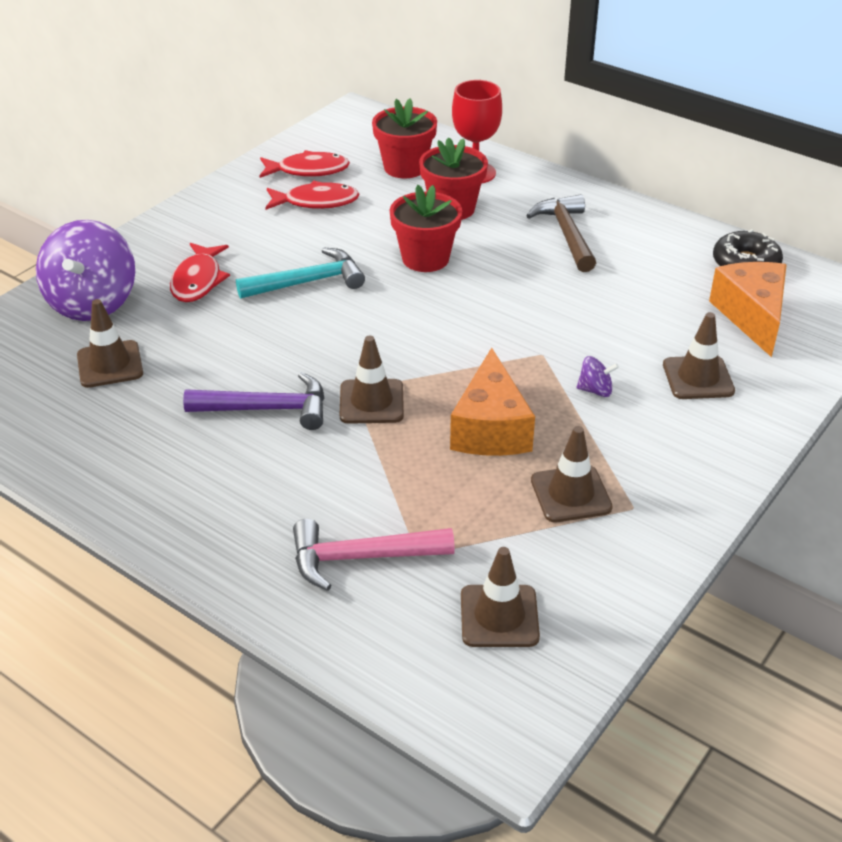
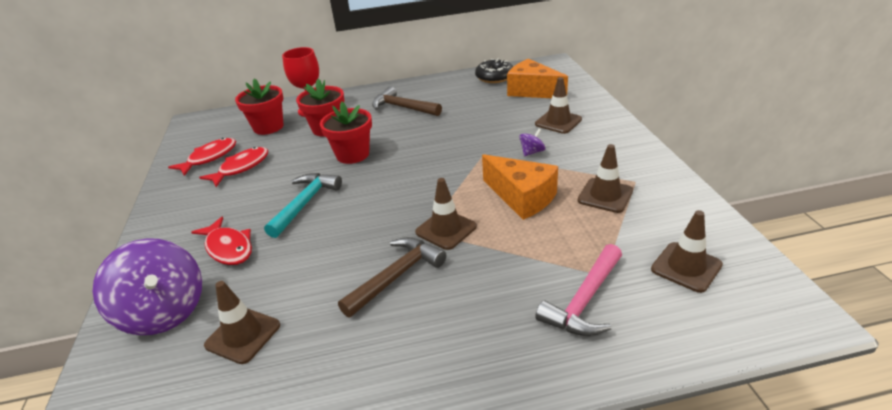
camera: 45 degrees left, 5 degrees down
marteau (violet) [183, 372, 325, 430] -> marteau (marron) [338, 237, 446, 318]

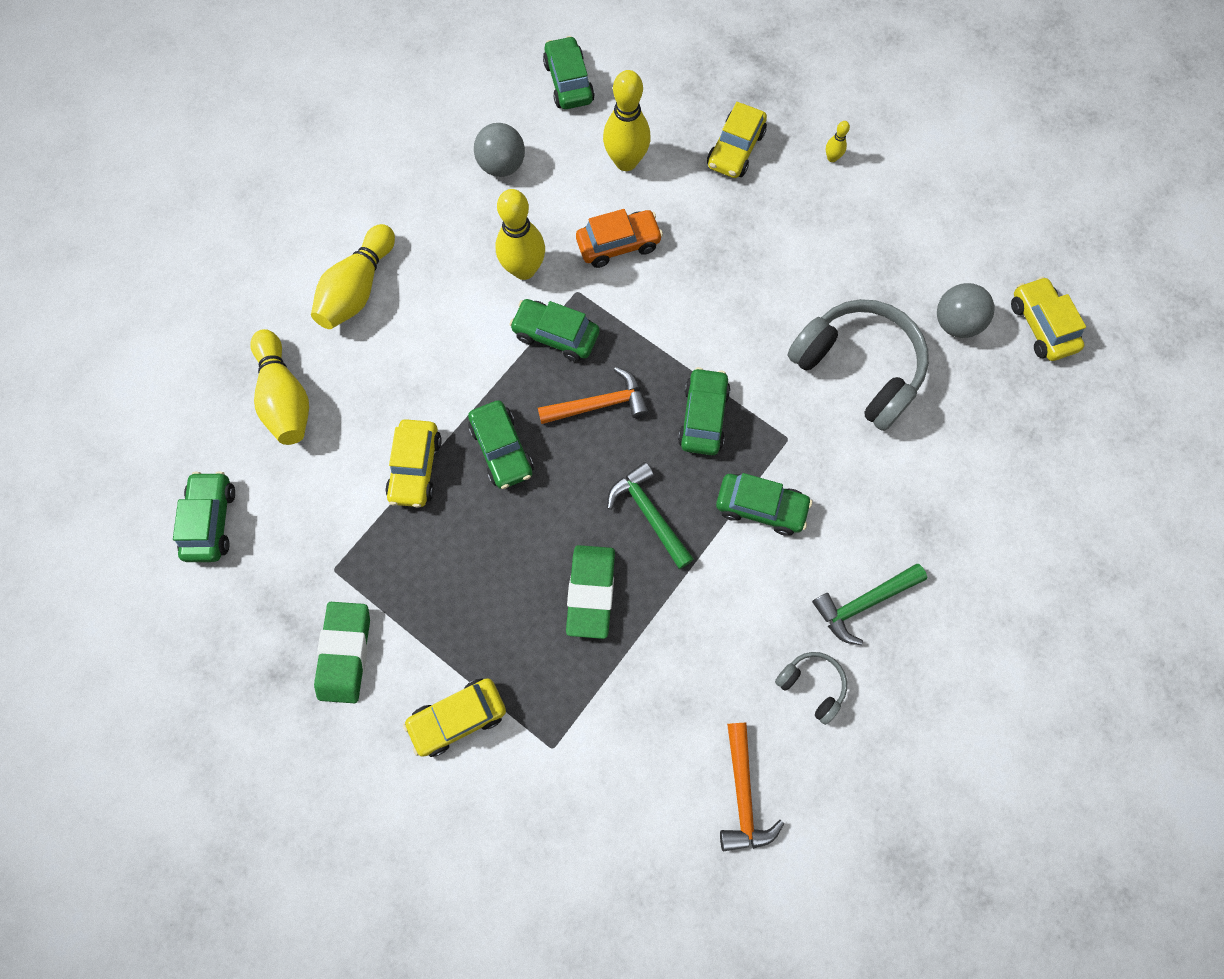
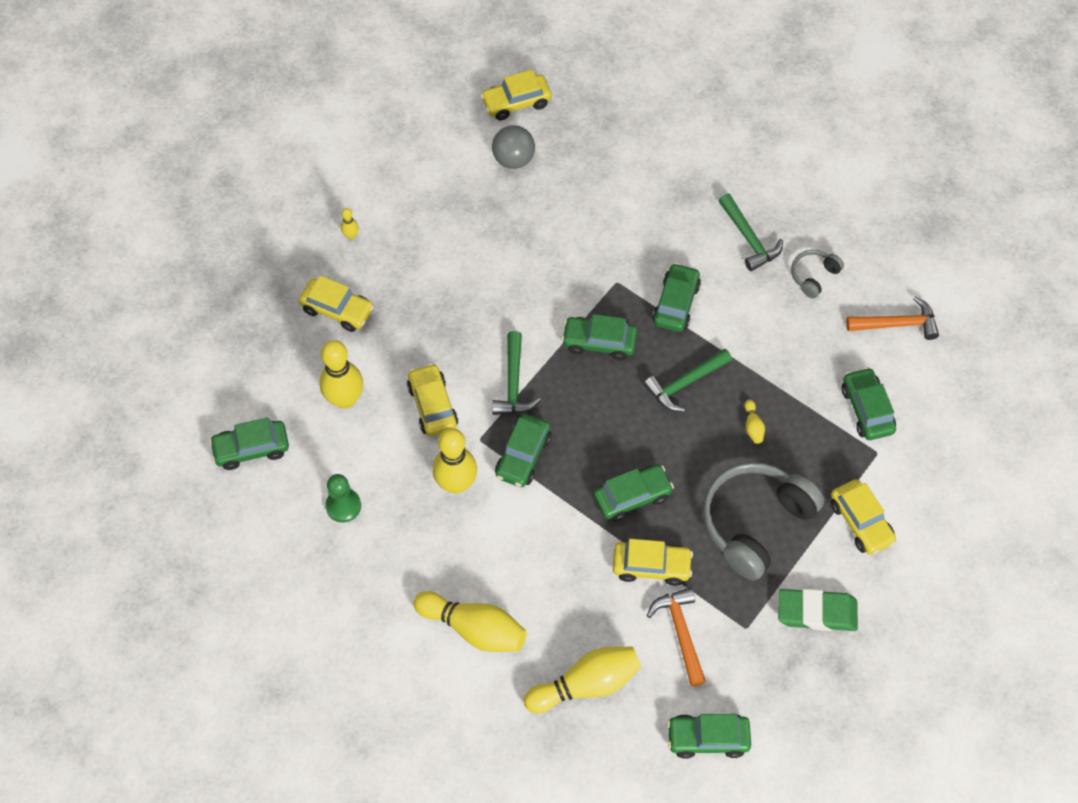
camera: 90 degrees left, 10 degrees down
balle (gris) [474, 123, 525, 177] -> pion (vert) [325, 474, 361, 523]
voiture (orange) [576, 209, 663, 268] -> voiture (jaune) [407, 363, 458, 436]
none -> marteau (vert) [492, 331, 541, 415]
marteau (orange) [538, 367, 649, 424] -> marteau (orange) [647, 587, 706, 686], shifted
casque audio (gris) [787, 299, 929, 431] -> casque audio (gris) [702, 462, 824, 581], shifted
gomme (vert) [566, 545, 615, 639] -> quille (jaune) [744, 400, 765, 444]
none -> voiture (vert) [842, 367, 896, 440]

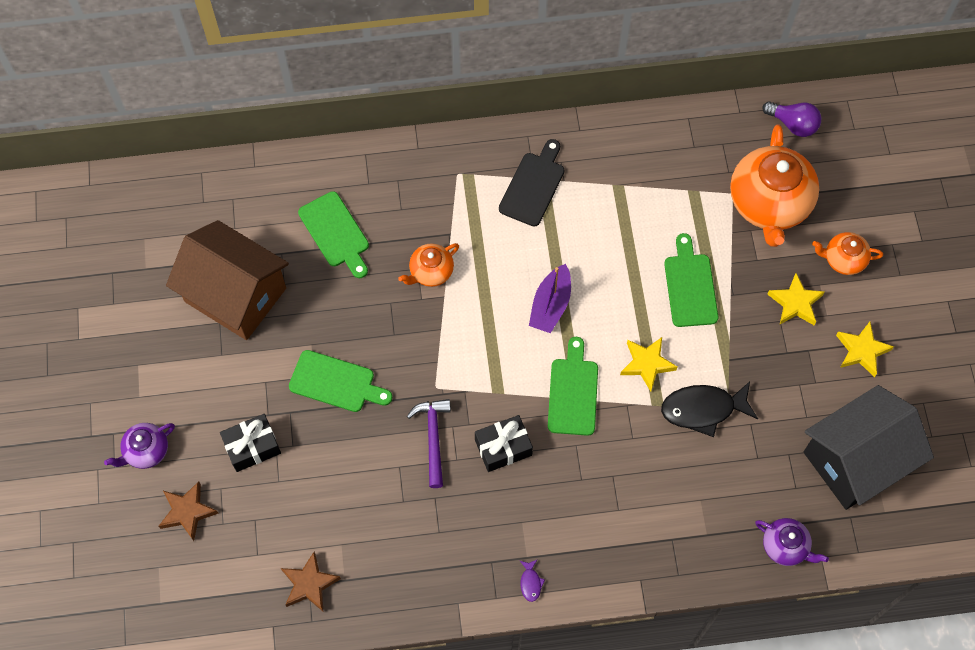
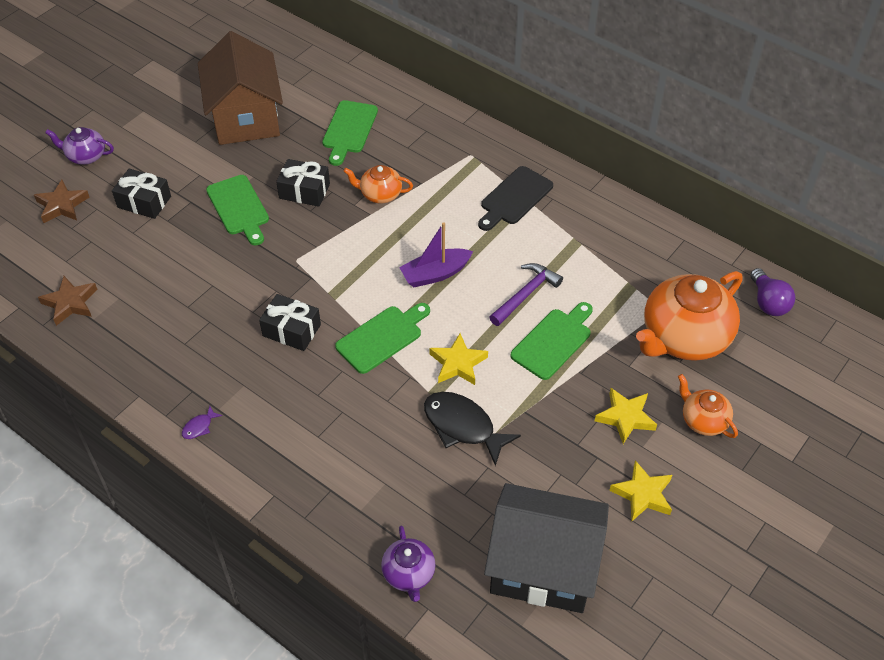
camera: 45 degrees right, 15 degrees down
none -> cadeau (noir) [276, 159, 330, 207]
planche à découper (noir) [499, 139, 564, 226] -> planche à découper (noir) [478, 166, 553, 231], 150 degrees clockwise
marteau (violet) [407, 399, 451, 488] -> marteau (violet) [489, 263, 563, 326], shifted

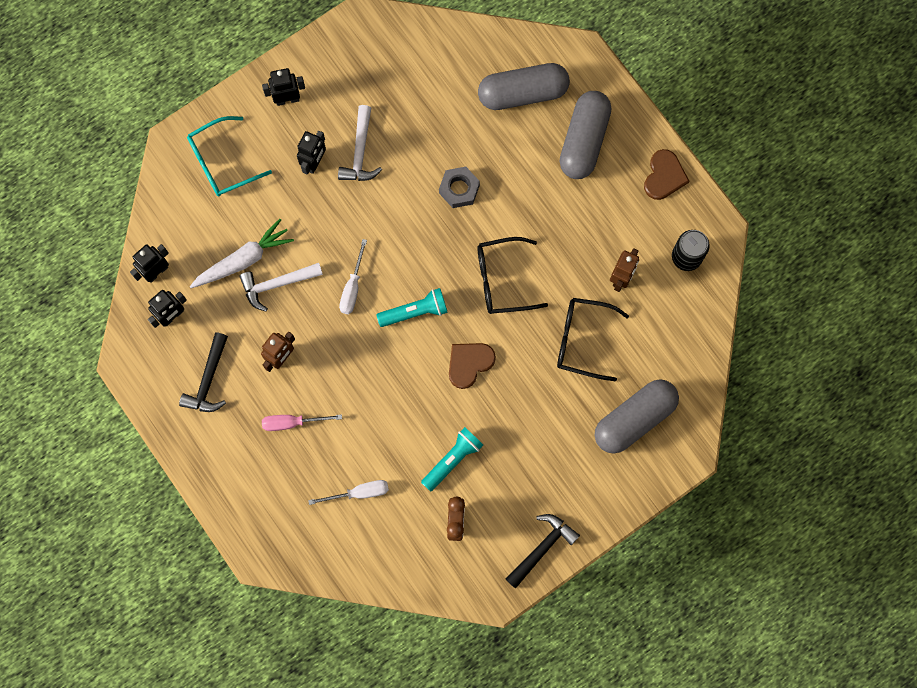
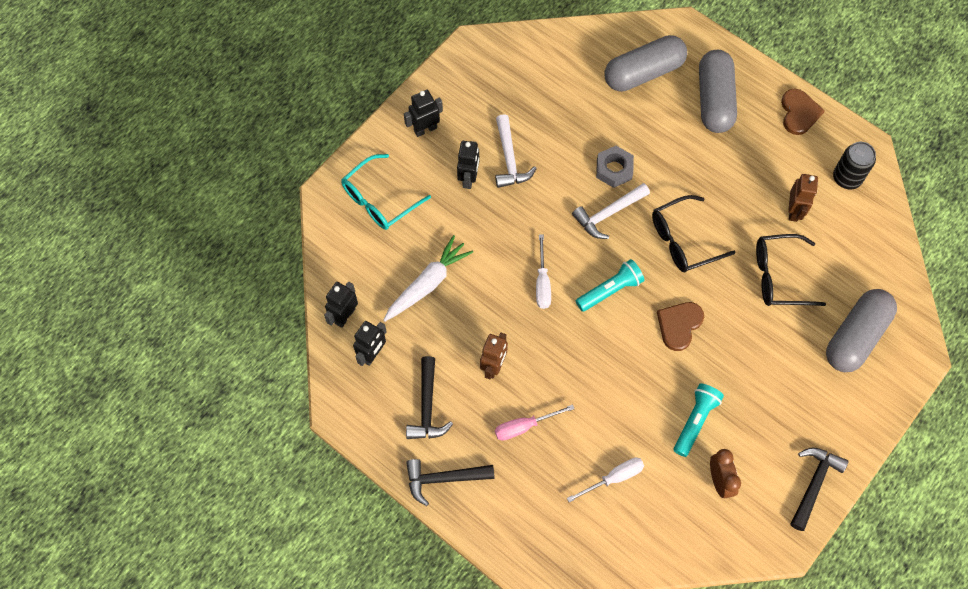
camera: 15 degrees left, 10 degrees down
none -> marteau (noir) [406, 459, 495, 506]
marteau (blanc) [239, 263, 323, 312] -> marteau (blanc) [572, 183, 650, 239], shifted

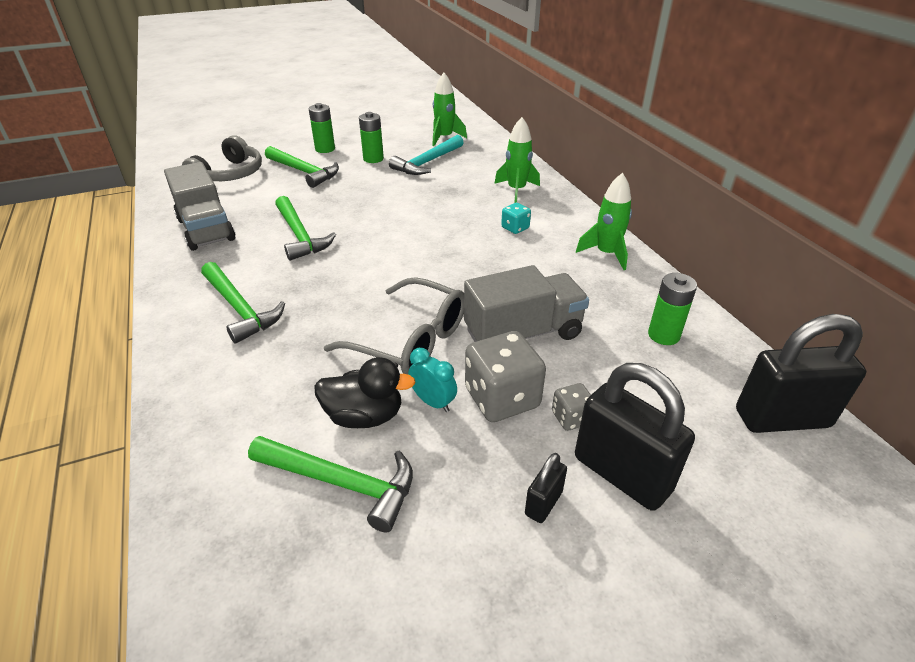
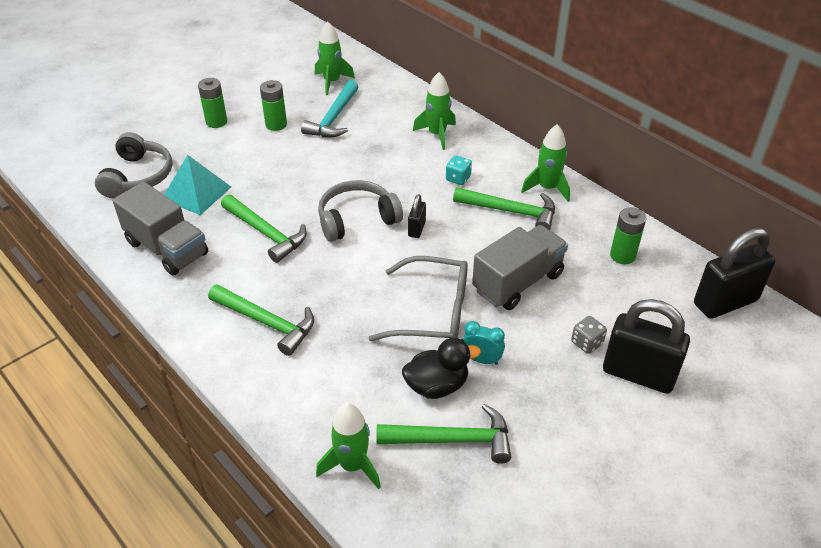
camera: 20 degrees left, 5 degrees up
none -> pyramide (turquoise) [164, 155, 231, 215]
none -> fusée (vert) [316, 403, 381, 489]
none -> casque audio (gris) [318, 180, 403, 242]
cadenas (noir) [525, 453, 567, 523] -> cadenas (noir) [408, 194, 426, 238], shifted
marteau (vert) [265, 146, 339, 188] -> marteau (vert) [453, 187, 555, 230], shifted
dé (gris) [465, 331, 546, 422] -> none

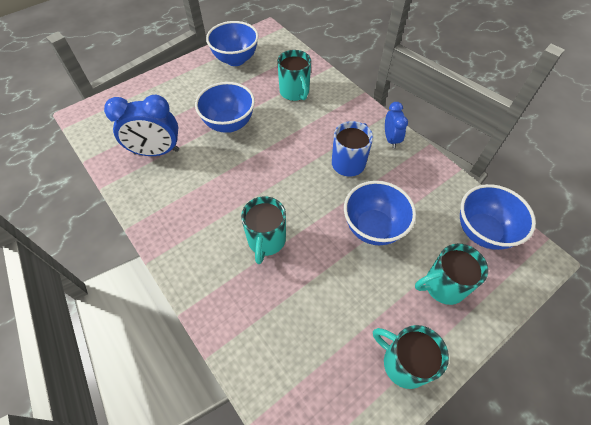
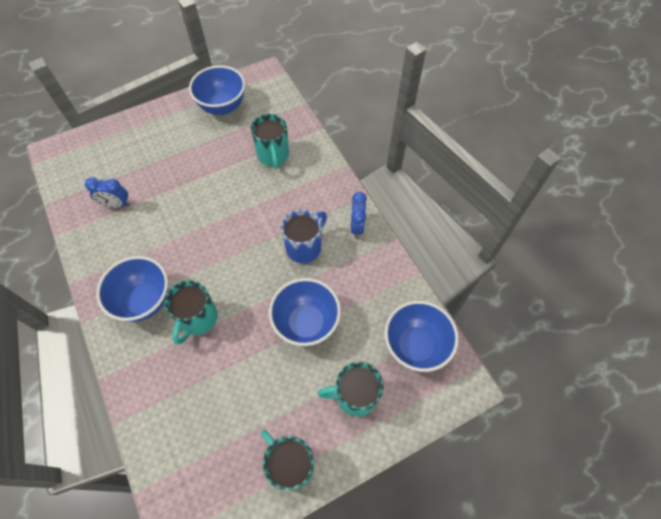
camera: 10 degrees right, 5 degrees up
réveil (bleu) [104, 95, 179, 156] -> réveil (bleu) [85, 177, 130, 208], x0.58
bol (bleu) [195, 82, 255, 133] -> bol (bleu) [96, 256, 168, 322], shifted

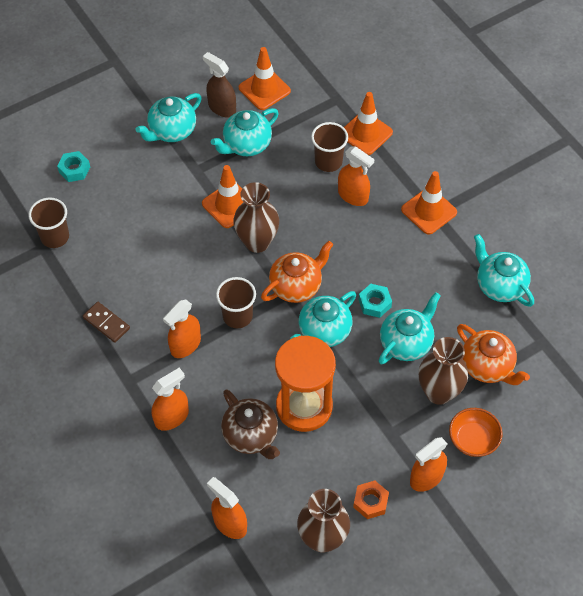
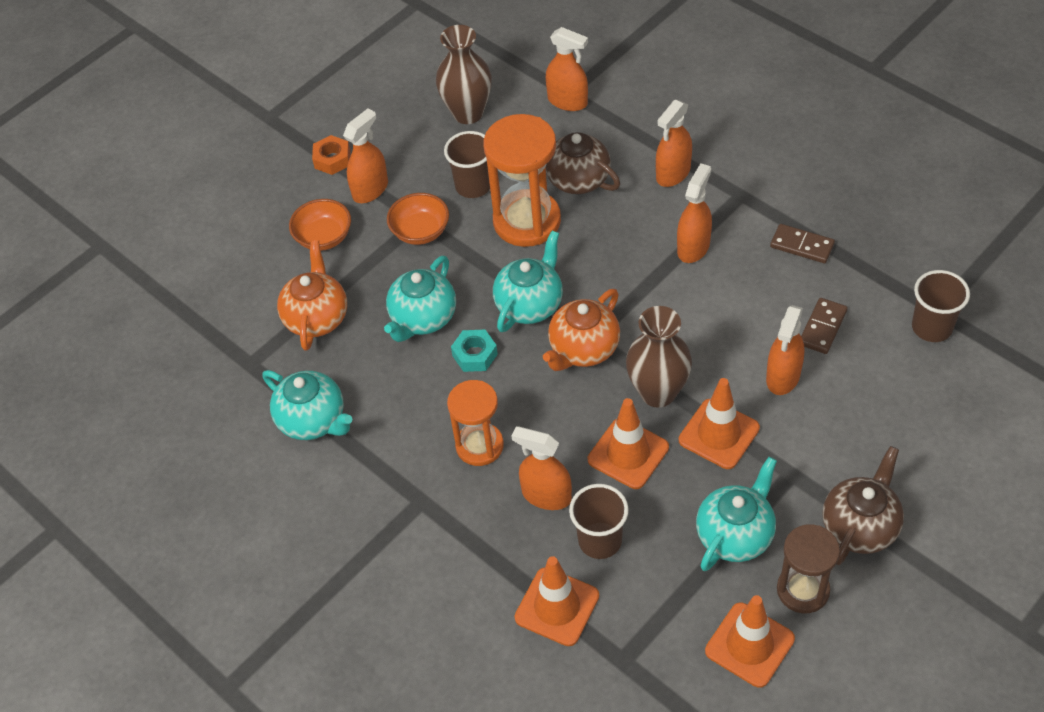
camera: 170 degrees right, 5 degrees down
théière (orange) [457, 324, 530, 385] -> théière (orange) [277, 241, 347, 351], 60 degrees clockwise
écrou (orange) [353, 480, 389, 519] -> écrou (orange) [312, 135, 350, 175], shifted
none -> bol (orange) [387, 193, 449, 245]
gobelet (marron) [216, 277, 256, 328] -> gobelet (marron) [444, 131, 490, 198], shifted
none -> sablier (orange) [447, 380, 504, 466]
cône de chantier (orange) [401, 171, 457, 235] -> cône de chantier (orange) [588, 398, 669, 489], shifted
none -> vaporisateur (orange) [766, 305, 804, 395]
vaporisateur (marron) [203, 52, 236, 117] -> sablier (marron) [777, 524, 840, 613]
none -> domino (marron) [801, 298, 848, 354]
théière (turquoise) [135, 93, 202, 142] -> théière (marron) [822, 446, 904, 565]
écrou (turquoise) [57, 151, 90, 182] -> none
vase (marron) [419, 337, 468, 405] -> none

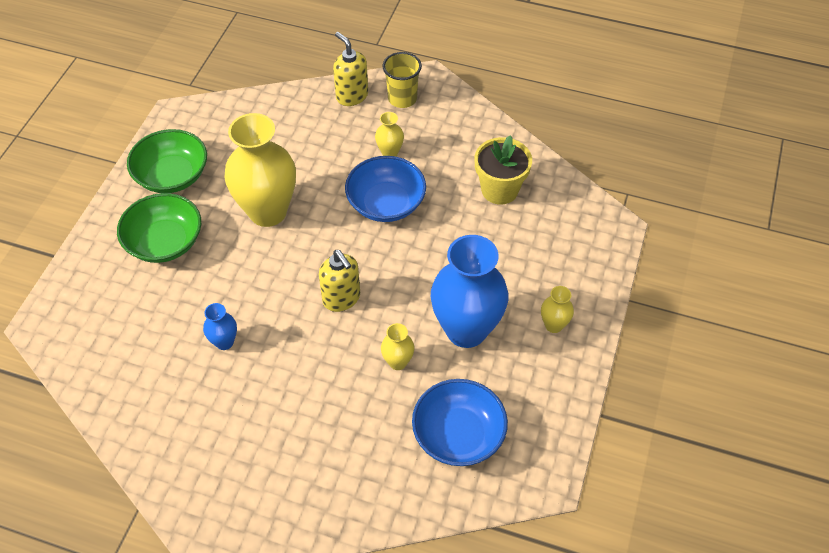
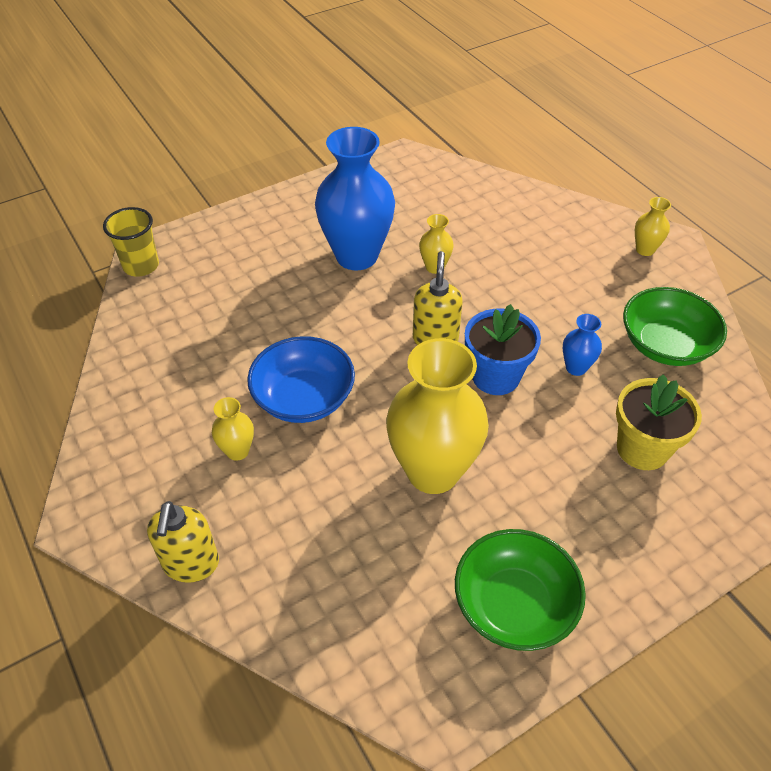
camera: 140 degrees left, 5 degrees down
gobelet (jaune) [382, 52, 422, 108] -> gobelet (jaune) [103, 207, 159, 276], shifted
none -> pot de fleurs (bleu) [465, 304, 541, 395]
pot de fleurs (jaune) [475, 135, 532, 205] -> pot de fleurs (jaune) [616, 374, 702, 470], shifted
bol (vert) [117, 193, 201, 263] -> bol (vert) [623, 287, 727, 366], shifted
vase (jaune) [541, 286, 574, 333] -> vase (jaune) [635, 197, 671, 256], shifted
bol (bleu) [412, 379, 508, 466] -> none

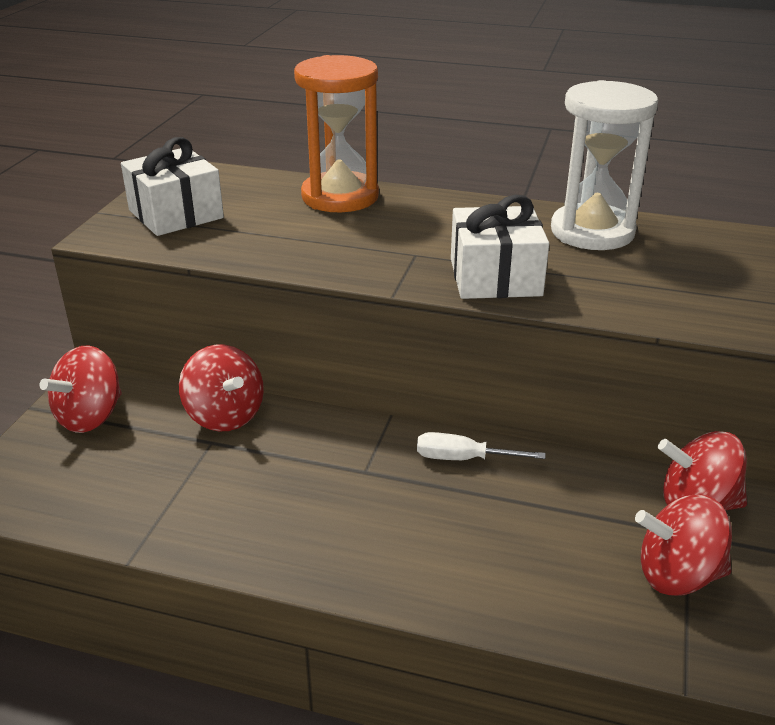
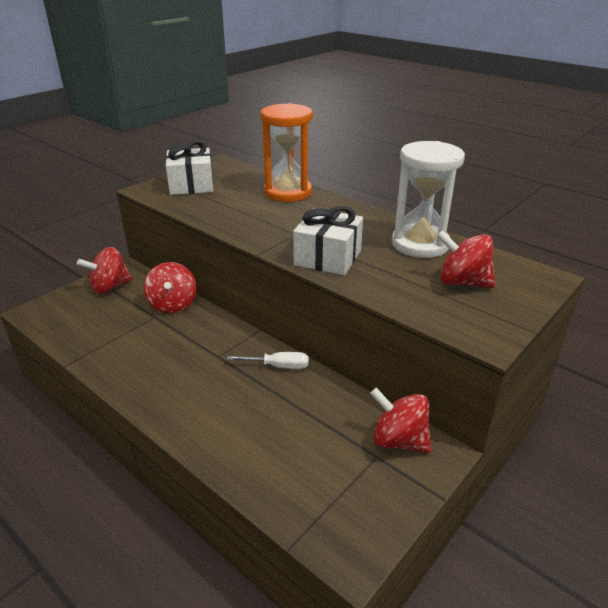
camera: 25 degrees right, 0 degrees up
tournevis (blanc) [417, 432, 545, 460] -> tournevis (blanc) [227, 352, 309, 369], 150 degrees clockwise
toupie (rouge) [635, 495, 732, 596] -> toupie (rouge) [437, 230, 495, 288], shifted

